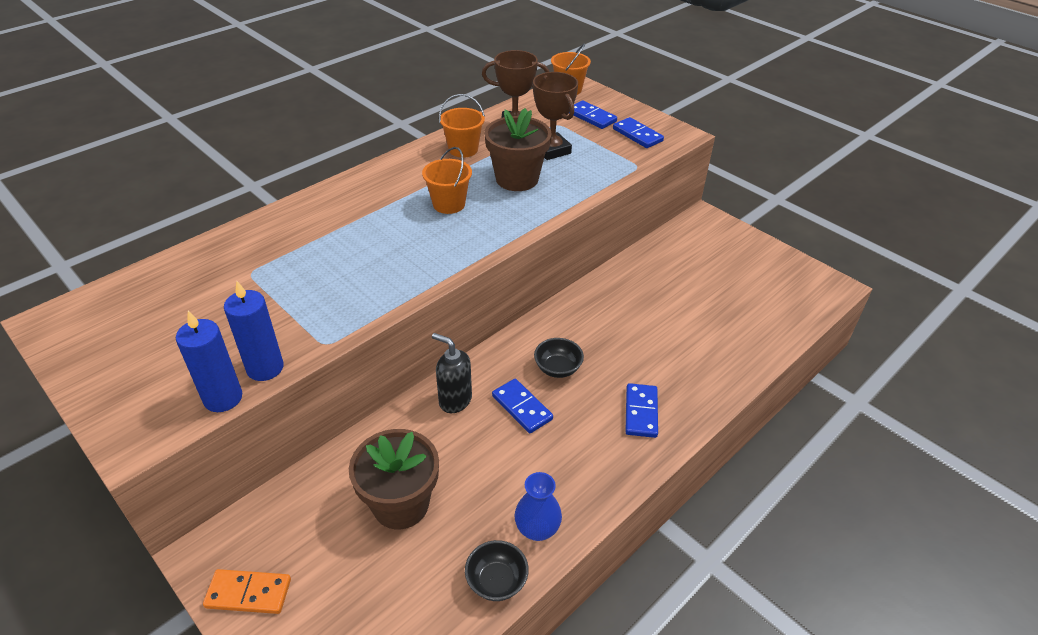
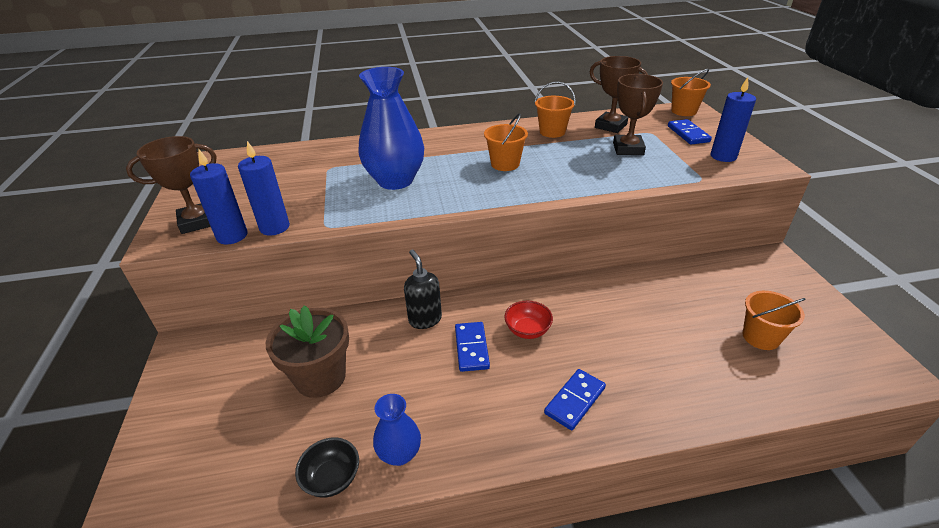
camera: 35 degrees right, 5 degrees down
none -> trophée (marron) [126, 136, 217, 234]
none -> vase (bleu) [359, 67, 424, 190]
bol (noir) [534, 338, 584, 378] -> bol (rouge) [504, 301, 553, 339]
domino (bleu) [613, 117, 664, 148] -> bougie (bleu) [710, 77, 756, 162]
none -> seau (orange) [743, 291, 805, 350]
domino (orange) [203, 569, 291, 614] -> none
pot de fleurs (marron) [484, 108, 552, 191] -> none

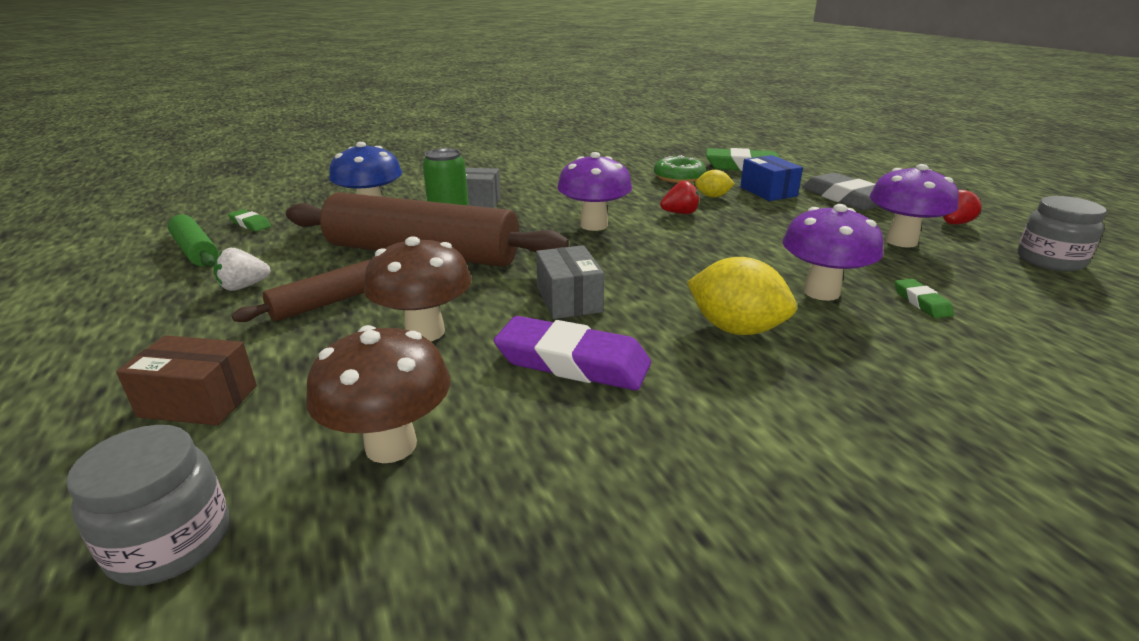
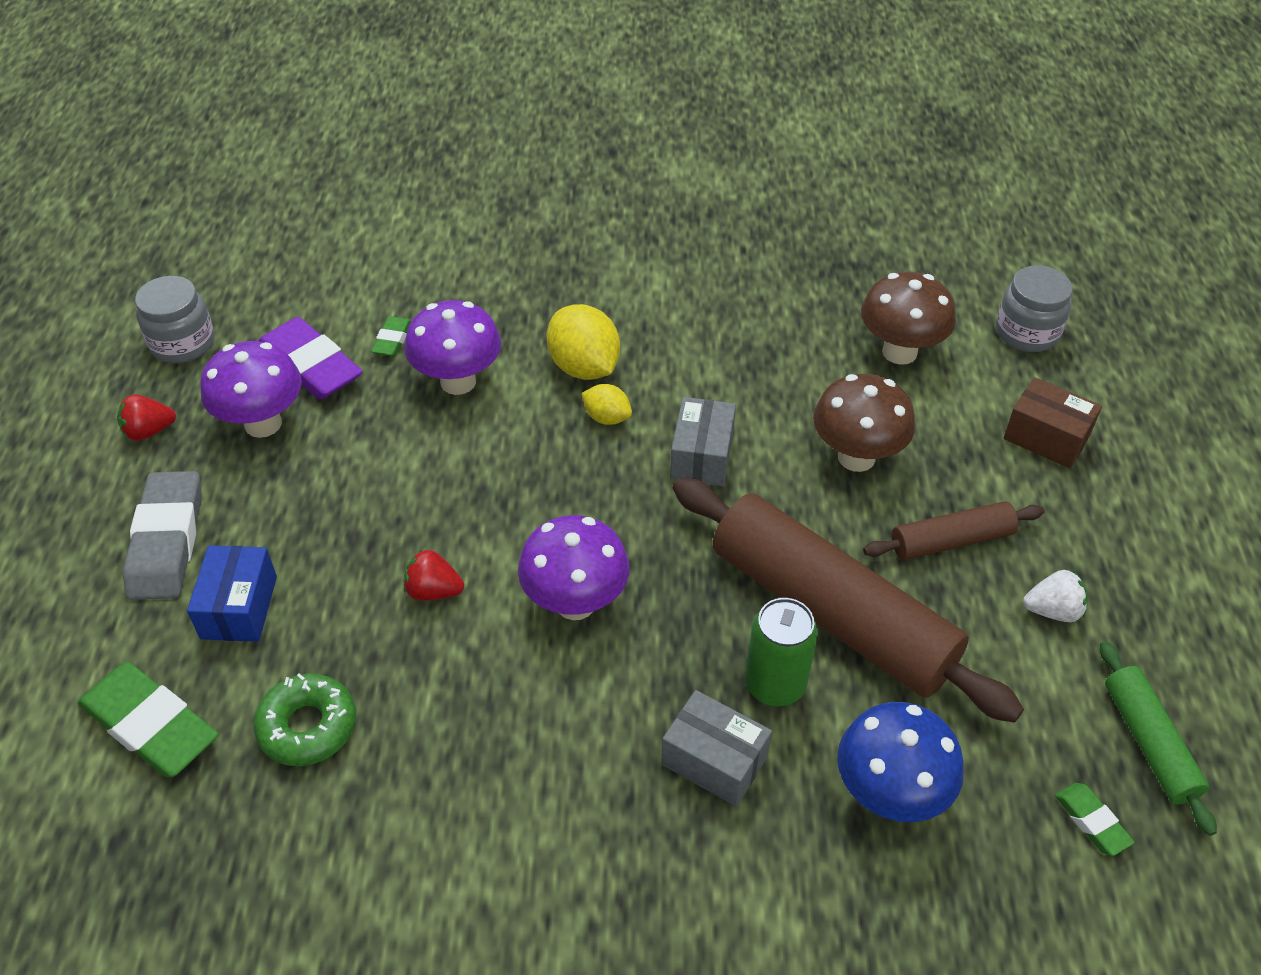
camera: 155 degrees left, 20 degrees up
gomme (violet) [494, 316, 651, 390] -> gomme (violet) [258, 317, 363, 399], shifted
citron (jaune) [695, 170, 735, 198] -> citron (jaune) [582, 384, 632, 425], shifted

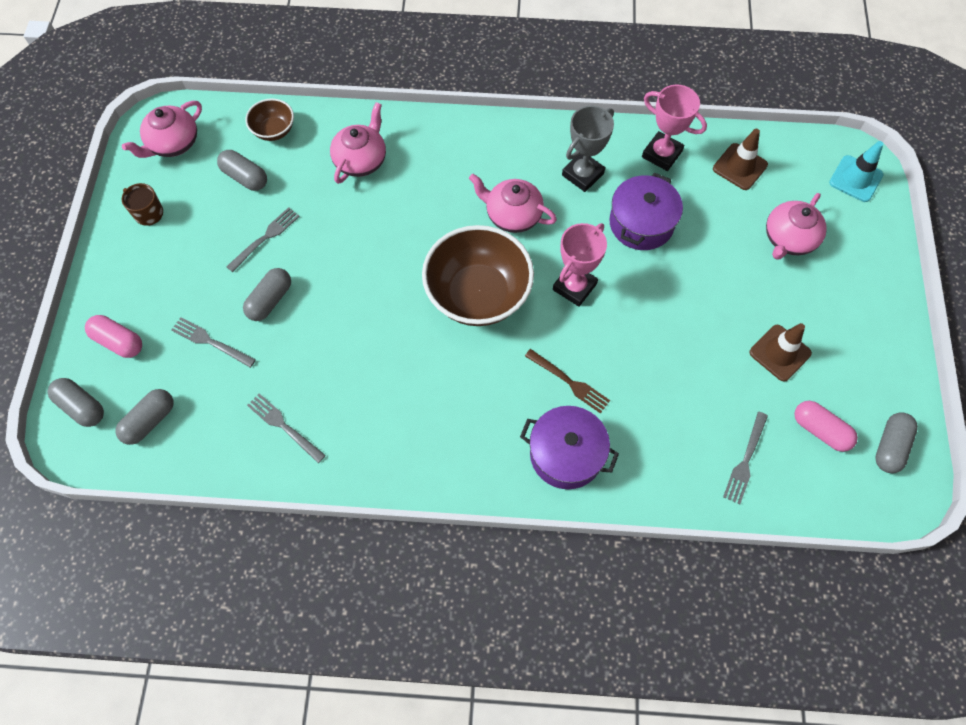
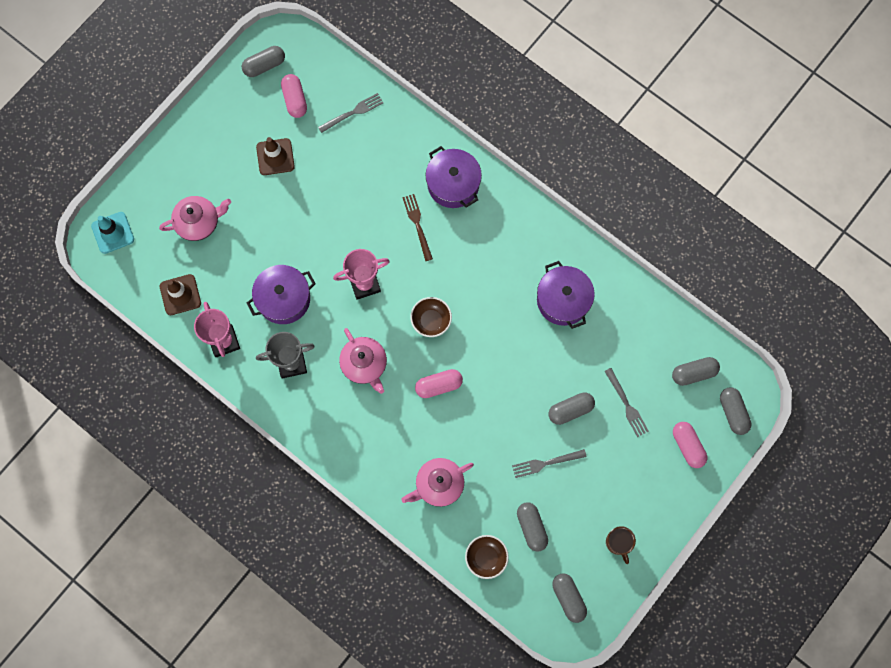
camera: 145 degrees left, 10 degrees up
bol (marron) [422, 225, 534, 326] -> bol (marron) [410, 297, 452, 337], x0.48
none -> gélule (rose) [415, 369, 463, 398]
none -> marmite (violet) [537, 261, 595, 329]
théière (rose) [122, 101, 202, 158] -> gélule (gris) [552, 574, 587, 623]
fourchette (gris) [247, 394, 326, 463] -> none

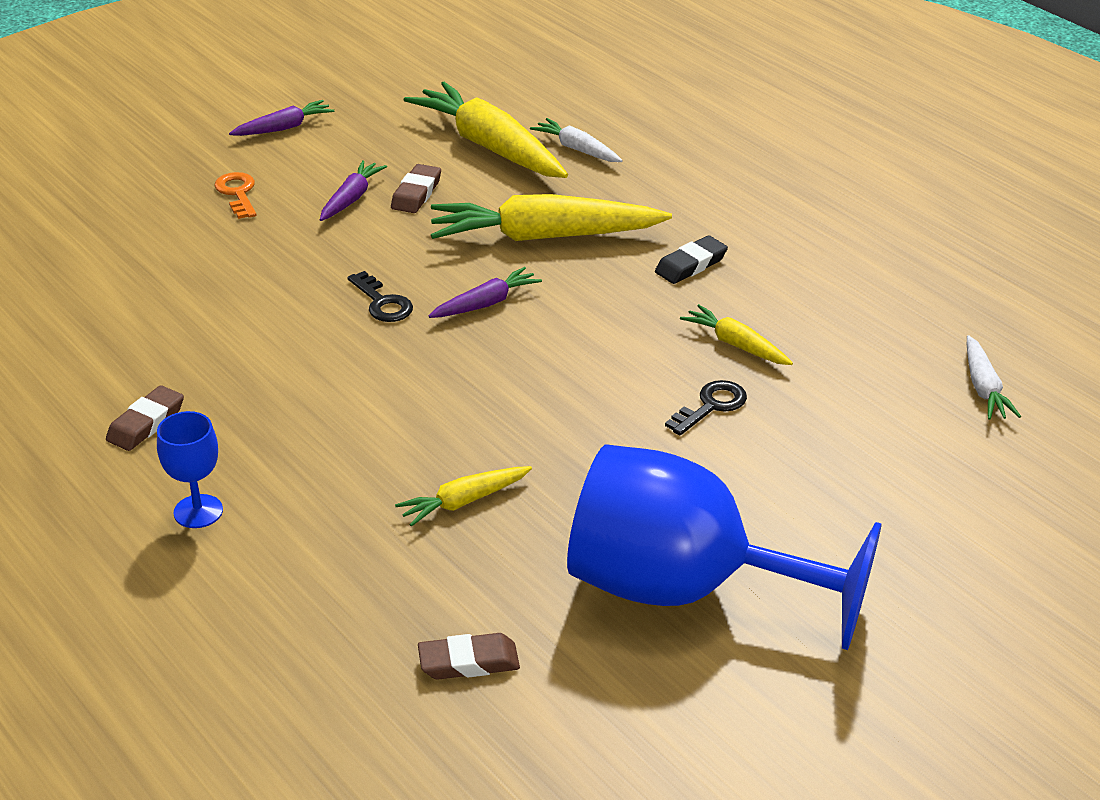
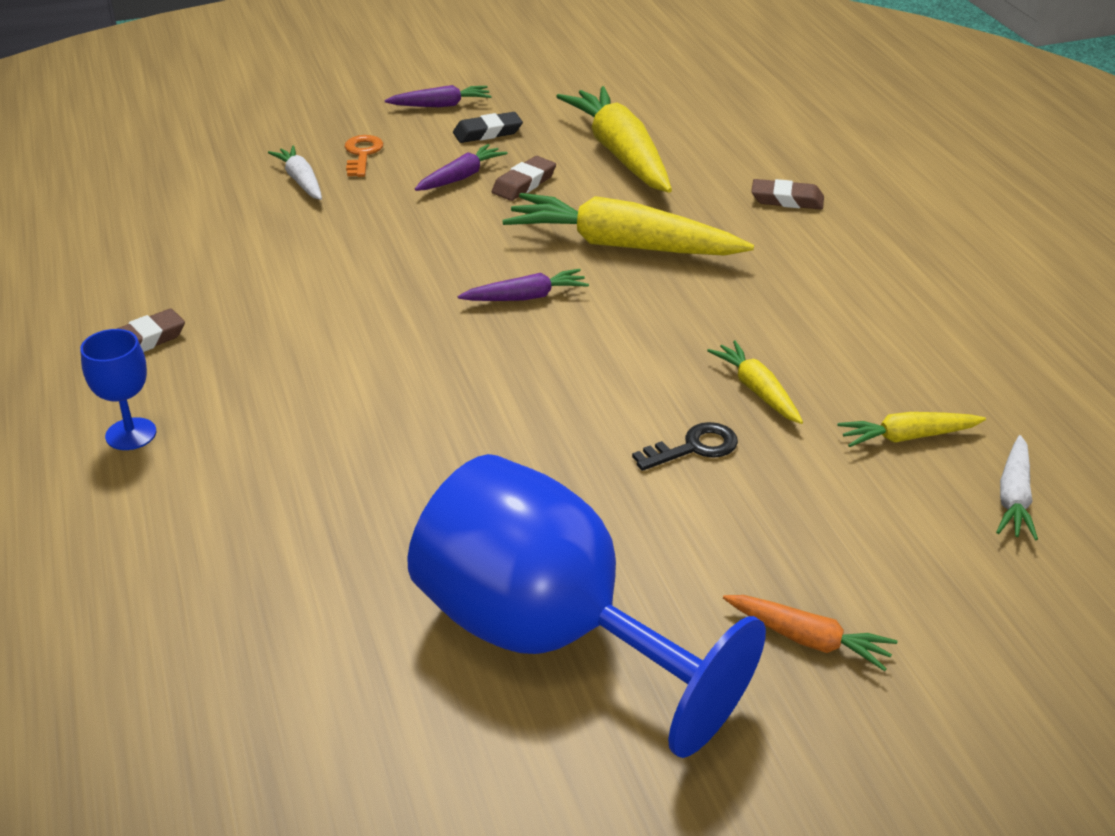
camera: 20 degrees right, 0 degrees up
carotte (blanc) [530, 118, 623, 162] -> carotte (blanc) [268, 146, 322, 200], shifted
gomme (noir) [655, 235, 728, 284] -> gomme (noir) [453, 112, 523, 143], shifted
none -> carotte (orange) [723, 595, 897, 671]
gomme (marron) [418, 633, 520, 680] -> gomme (marron) [751, 179, 824, 209], shifted
carotte (jaune) [395, 466, 532, 527] -> carotte (jaune) [837, 412, 986, 447], shifted
clé (noir) [348, 271, 413, 322] -> none

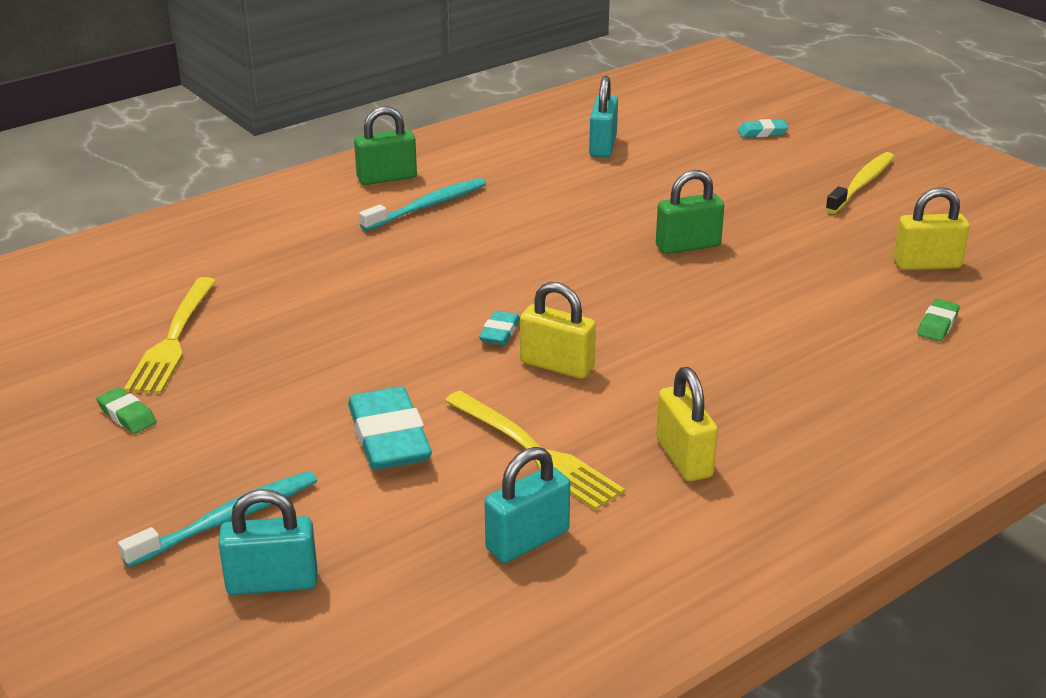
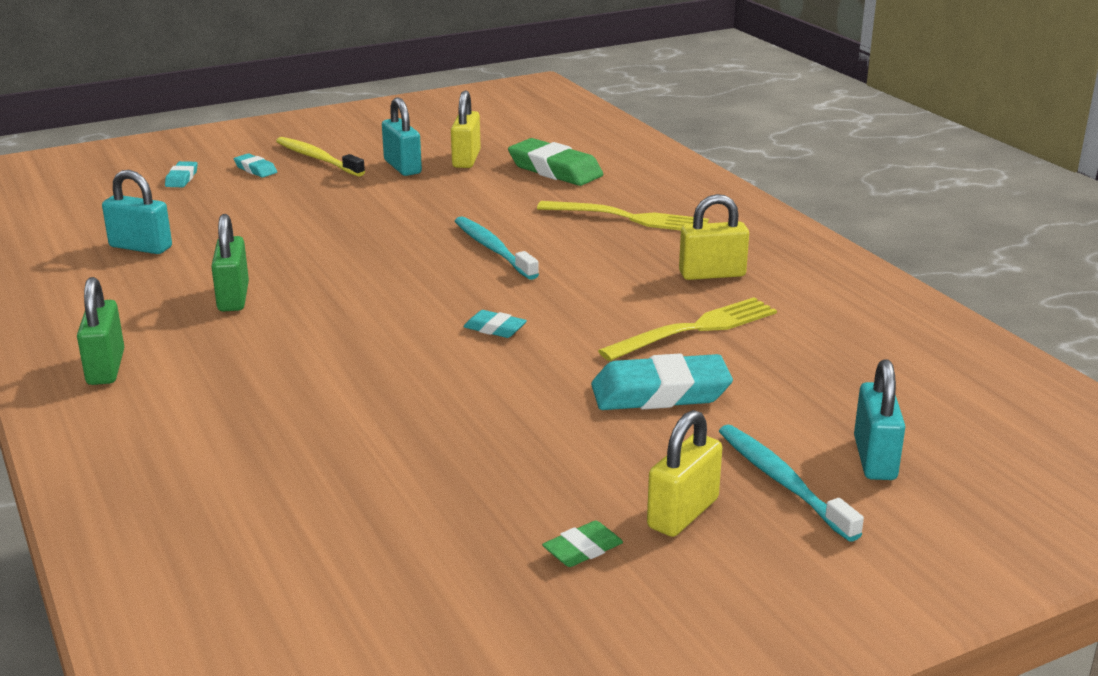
camera: 80 degrees left, 5 degrees down
cadenas (vert) [656, 170, 724, 254] -> cadenas (vert) [211, 214, 249, 311], shifted
none -> gomme (turquoise) [234, 153, 277, 178]
cadenas (turquoise) [485, 447, 570, 563] -> cadenas (turquoise) [382, 97, 422, 176], shifted
brosse à dents (turquoise) [359, 178, 486, 231] -> brosse à dents (turquoise) [455, 216, 539, 280], shifted
gomme (vert) [917, 299, 960, 341] -> gomme (vert) [508, 138, 603, 186], x2.02
fourchette (jaune) [124, 277, 216, 394] -> fourchette (jaune) [537, 201, 709, 230], shifted
cadenas (jaune) [520, 282, 596, 379] -> cadenas (jaune) [647, 410, 722, 537], shifted

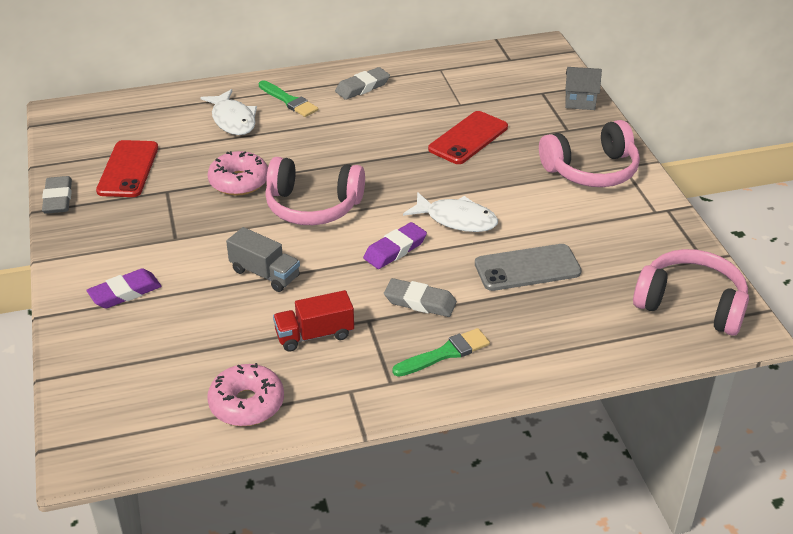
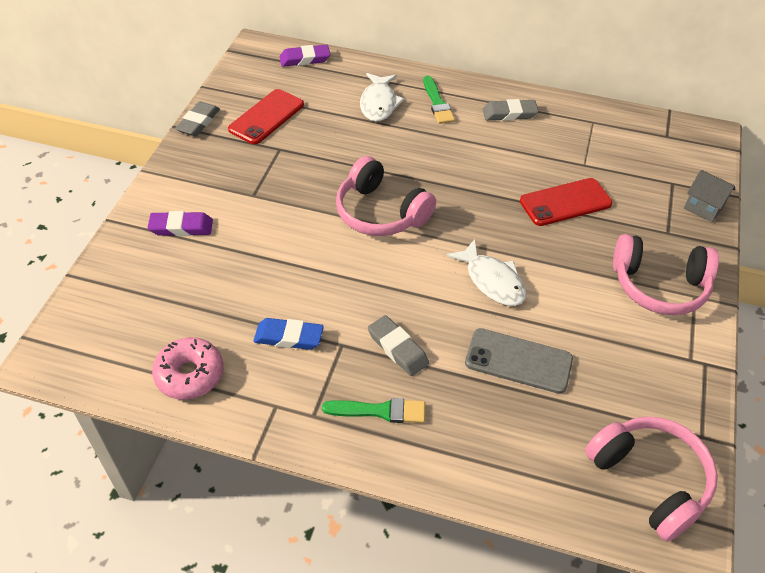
camera: 30 degrees right, 10 degrees up
camion (rouge) [273, 290, 354, 352] -> gomme (bleu) [254, 318, 324, 350]
gomme (violet) [363, 222, 427, 269] -> gomme (violet) [280, 45, 330, 67], shifted
beignet (rose) [208, 151, 268, 196] -> none
camion (gris) [226, 227, 300, 292] -> none

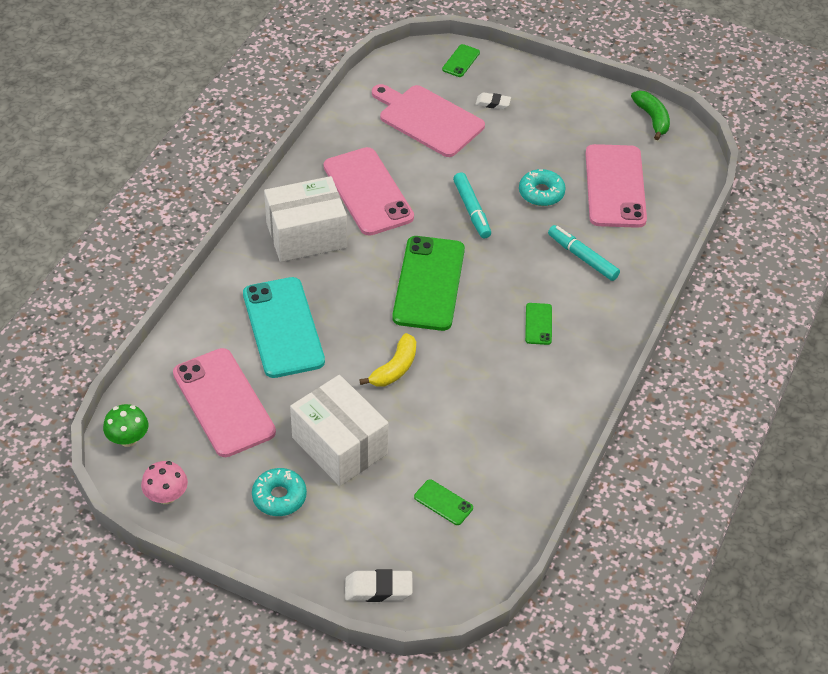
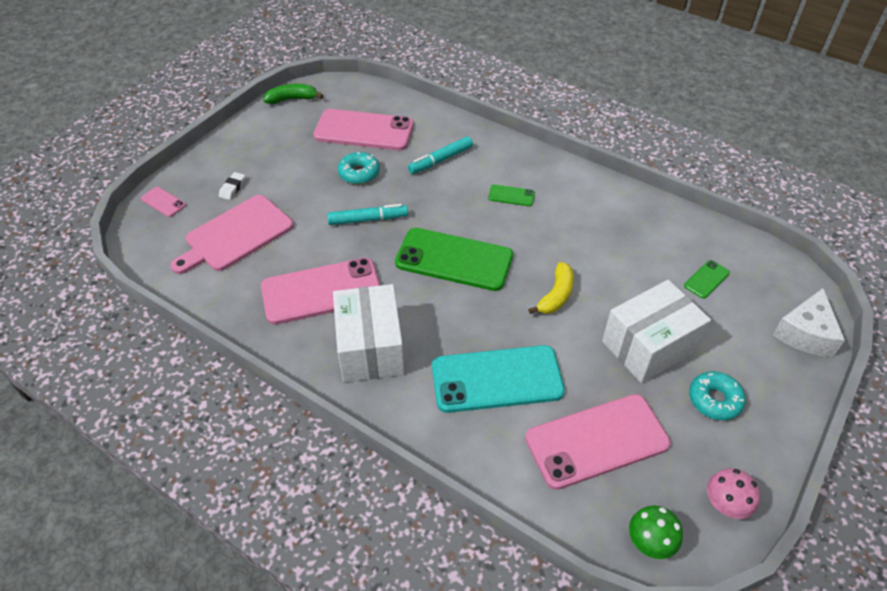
camera: 80 degrees left, 0 degrees up
téléphone (vert) [442, 44, 480, 77] -> téléphone (rose) [141, 187, 186, 217]
banane (jaune) [359, 333, 416, 387] -> banane (jaune) [528, 262, 574, 314], 75 degrees clockwise
gomme (blanc) [345, 569, 413, 602] -> fromage (blanc) [773, 288, 845, 357]

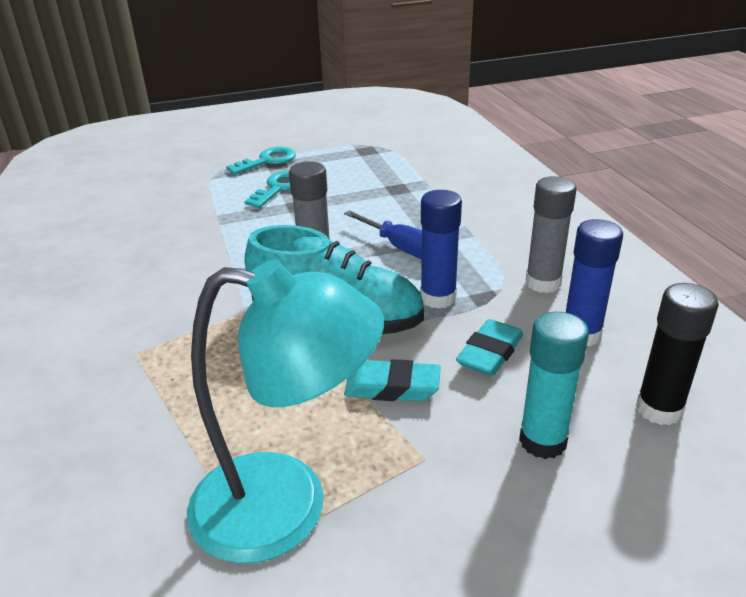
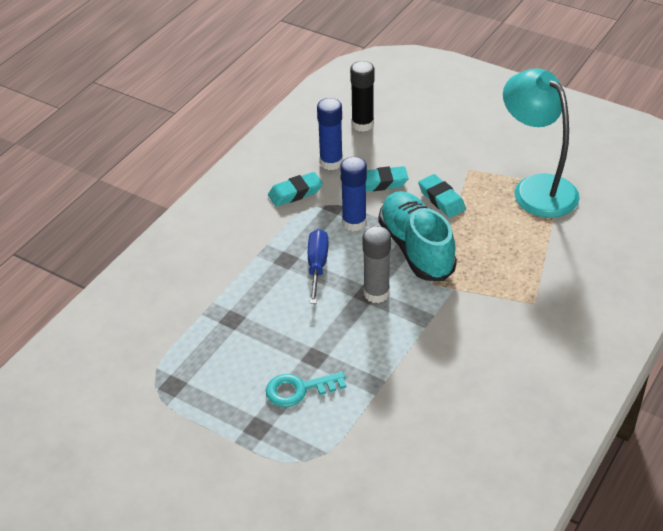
camera: 130 degrees left, 10 degrees up
bâton de colle (gris) [526, 176, 577, 293] -> gomme (turquoise) [268, 172, 323, 206]
clé (turquoise) [226, 147, 296, 175] -> none
bâton de colle (turquoise) [519, 312, 589, 459] -> none

